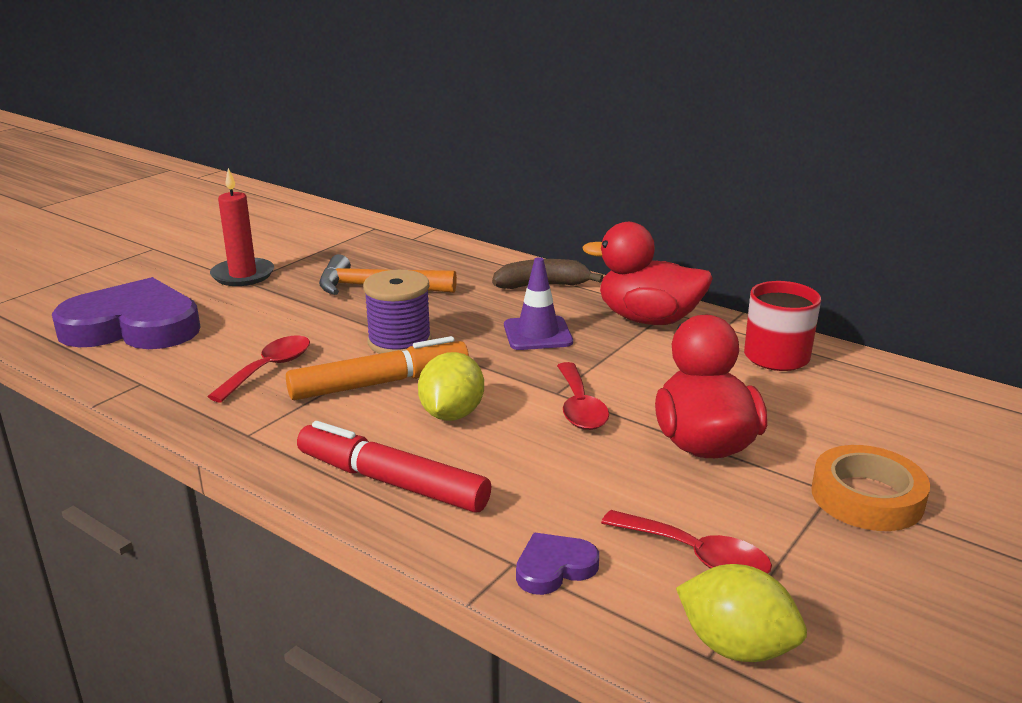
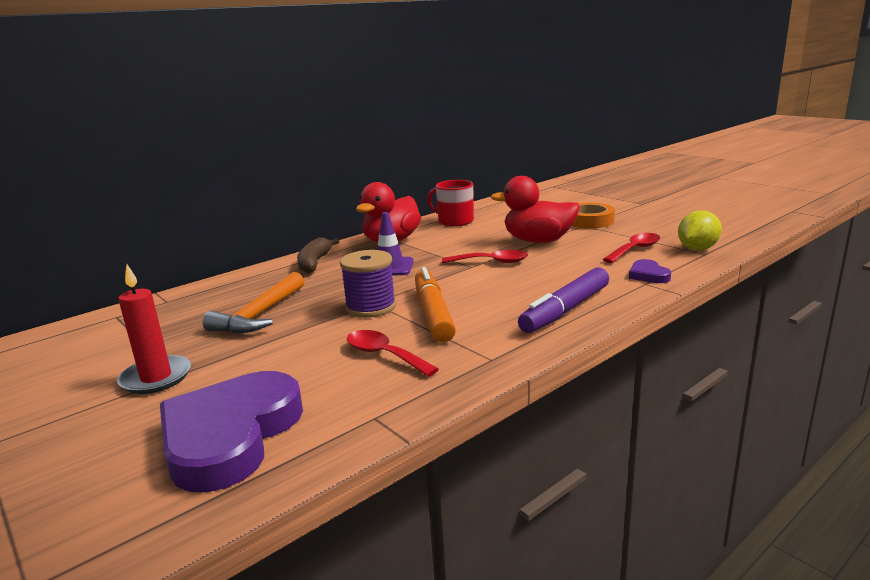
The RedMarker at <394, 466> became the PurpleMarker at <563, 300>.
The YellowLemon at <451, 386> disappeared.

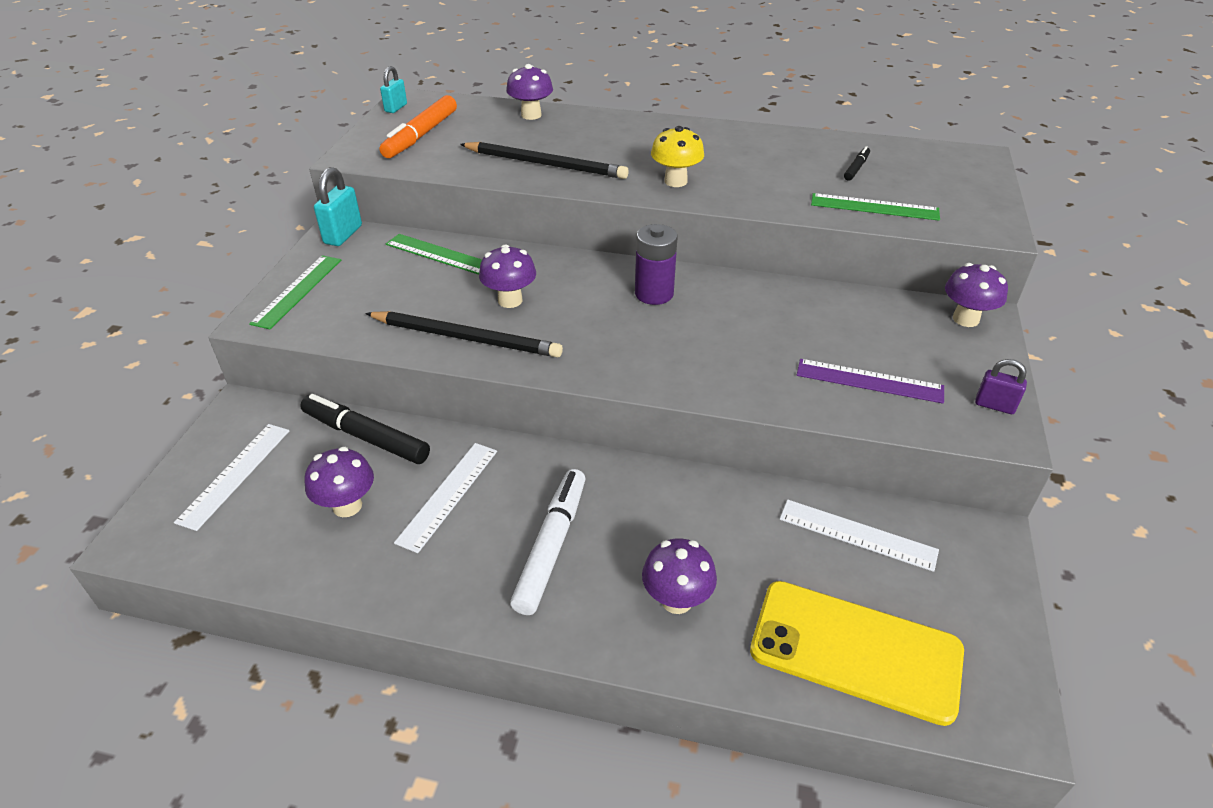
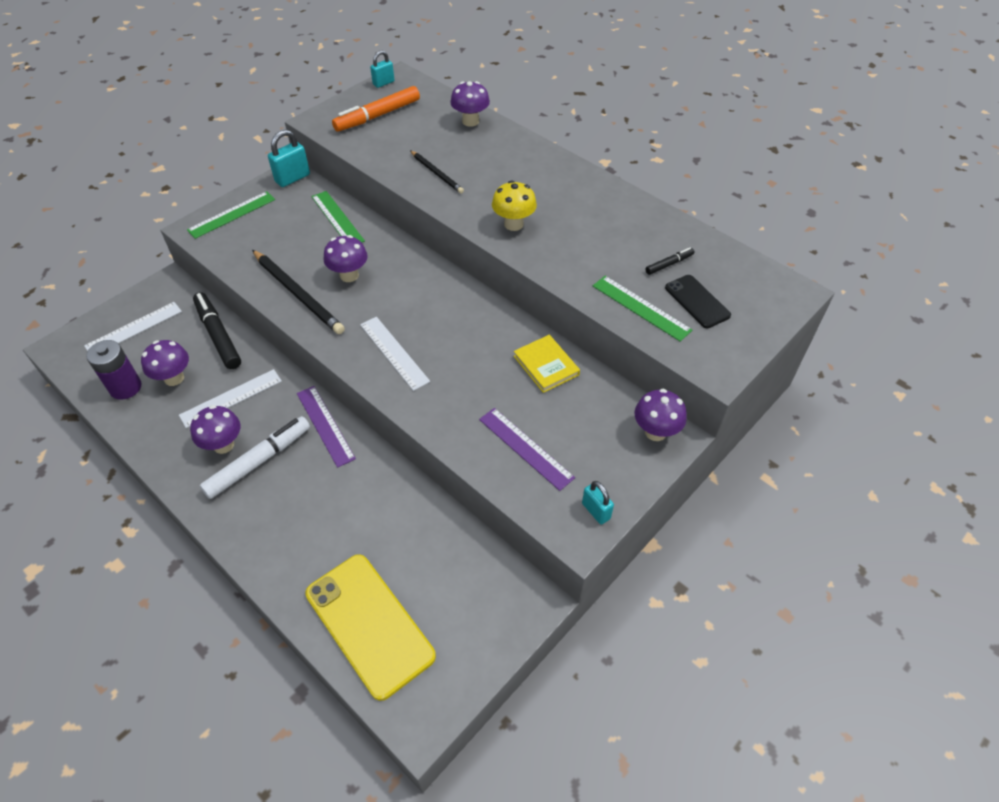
The BlackPencil at <544, 160> changed to 0.59 times the size.
The PurpleBattery moved from <656, 264> to <113, 370>.
The PurpleMushroom moved from <679, 576> to <215, 429>.
The WhiteRuler moved from <859, 536> to <395, 354>.
The PurplePadlock at <1001, 386> became the TurquoisePadlock at <598, 503>.
The PurpleRuler at <326, 427> appeared.
The YellowBook at <547, 364> appeared.
The BlackPhone at <698, 301> appeared.

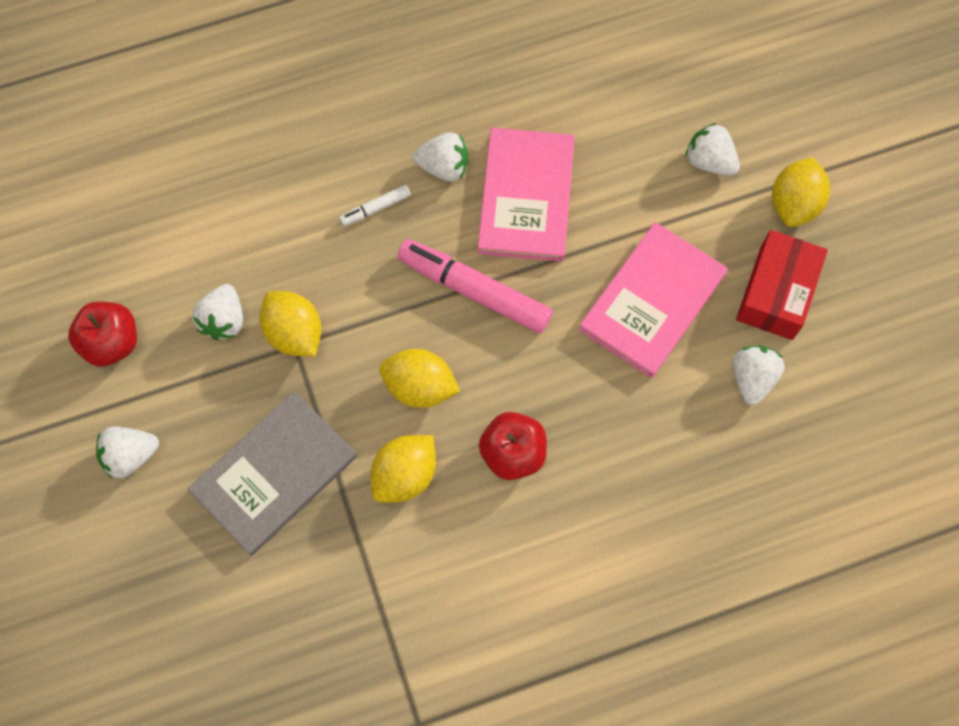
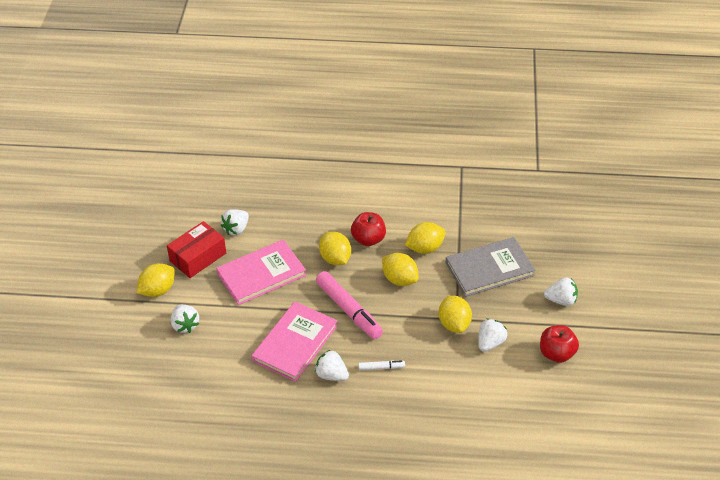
The YellowLemon at <335, 248> appeared.

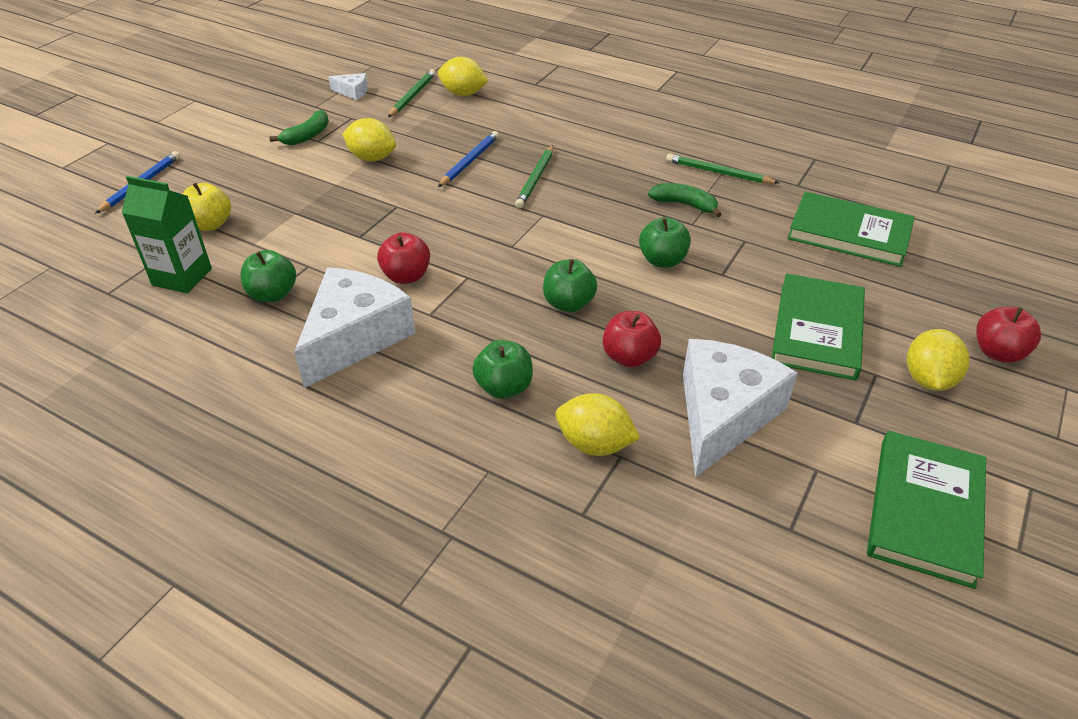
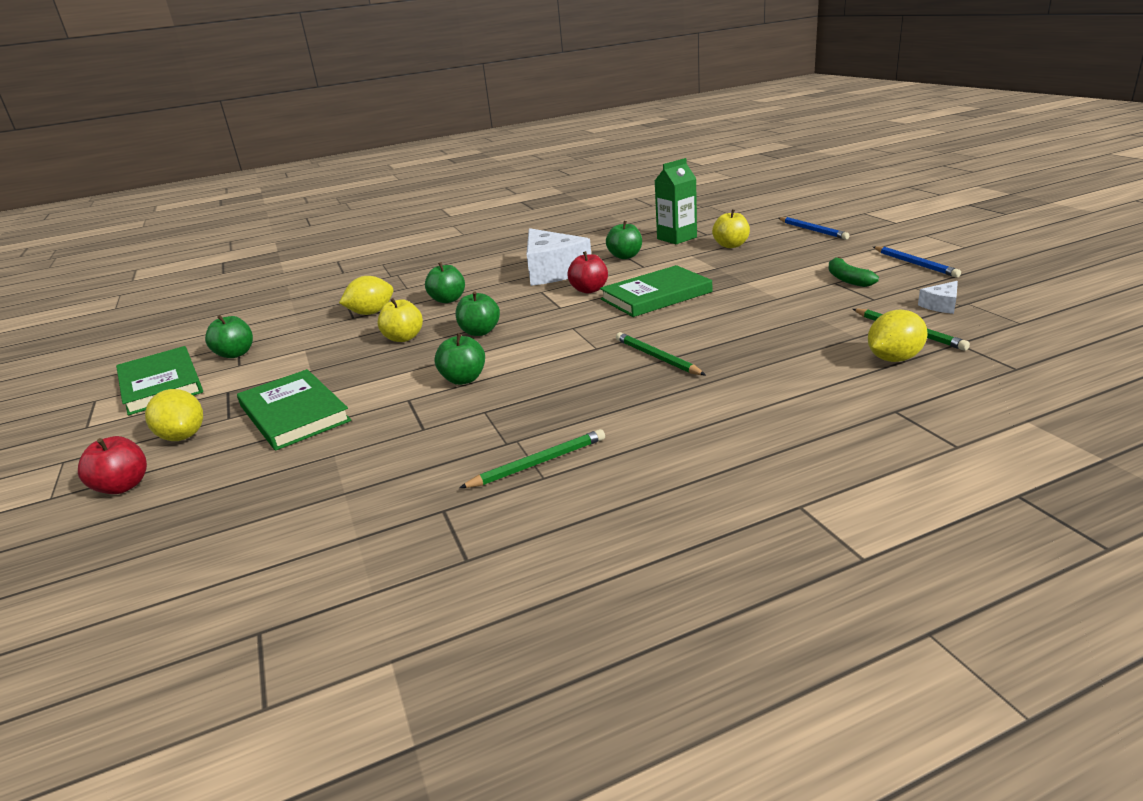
The YellowLemon at <369, 139> disappeared.
The BluePencil moved from <468, 159> to <917, 261>.
The RedApple at <631, 339> became the YellowApple at <400, 320>.
The GreenBanana at <685, 200> disappeared.
The WhiteCheese at <740, 408> disappeared.
The GreenBook moved from <851, 229> to <656, 291>.
The GreenApple at <229, 336> appeared.

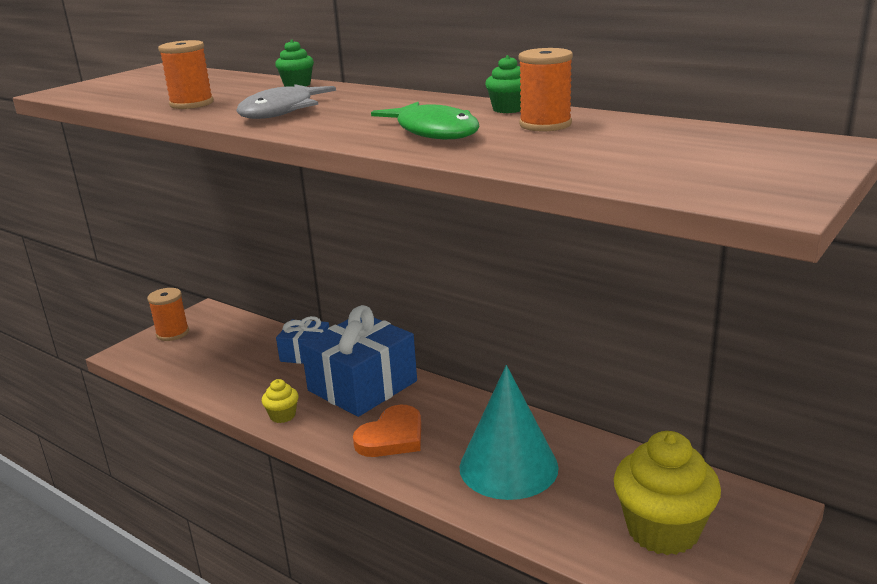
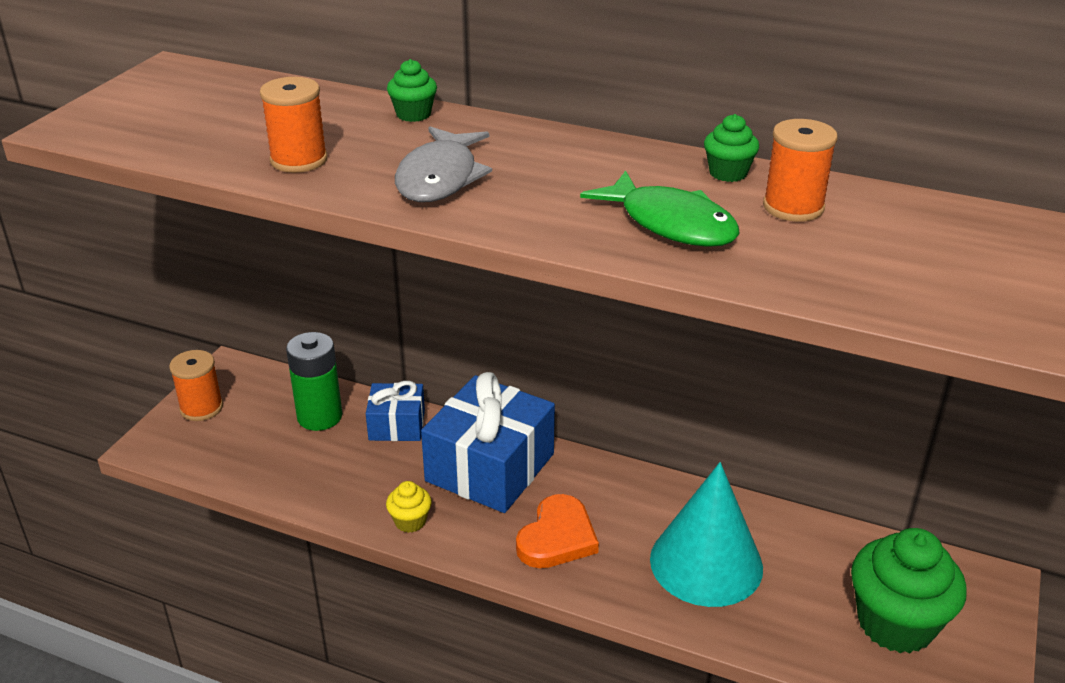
The YellowCupcake at <667, 493> became the GreenCupcake at <909, 590>.
The GreenBattery at <314, 381> appeared.

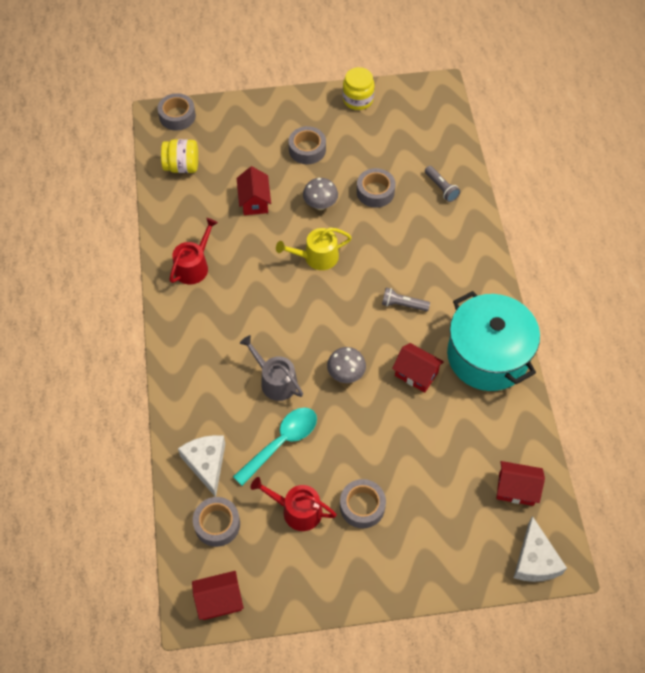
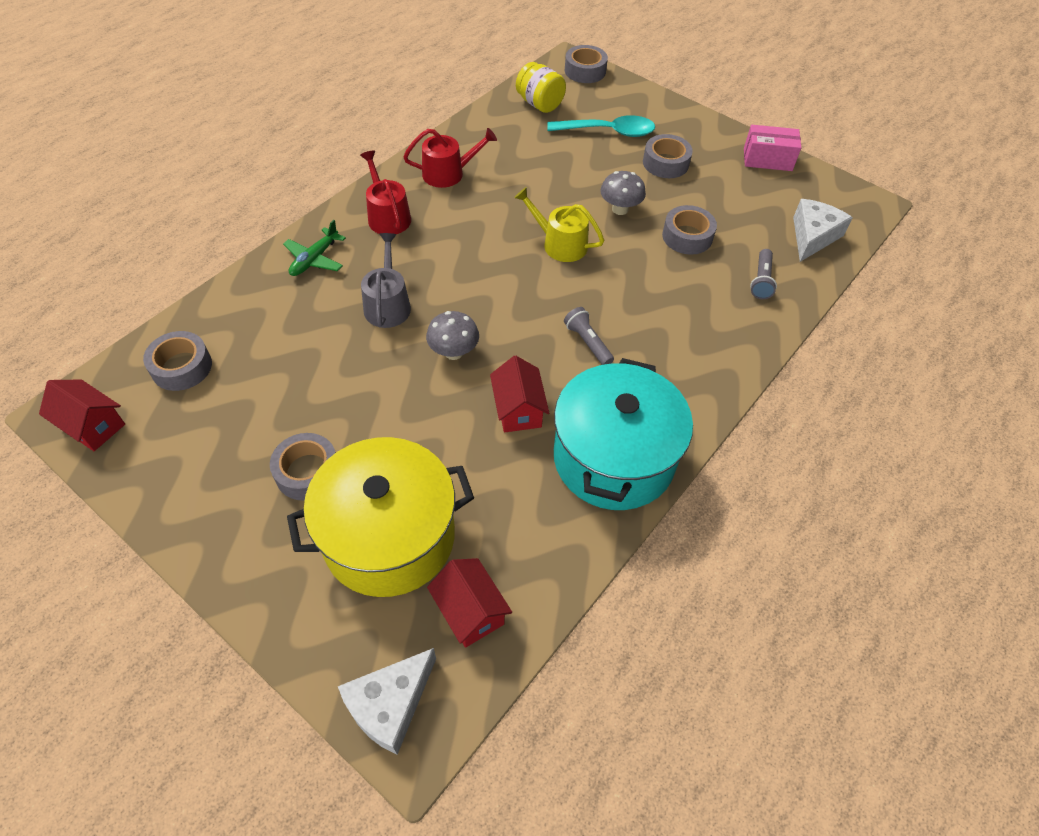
The WhiteCheese moved from <201, 466> to <823, 230>.
The TurquoiseSpoon moved from <275, 446> to <601, 126>.
The RedHouse at <254, 191> disappeared.
The RedWateringCan moved from <294, 504> to <385, 192>.
The YellowJar at <359, 88> was replaced by the PinkBox at <773, 148>.
The GreenPlane at <314, 248> appeared.
The YellowPot at <380, 517> appeared.

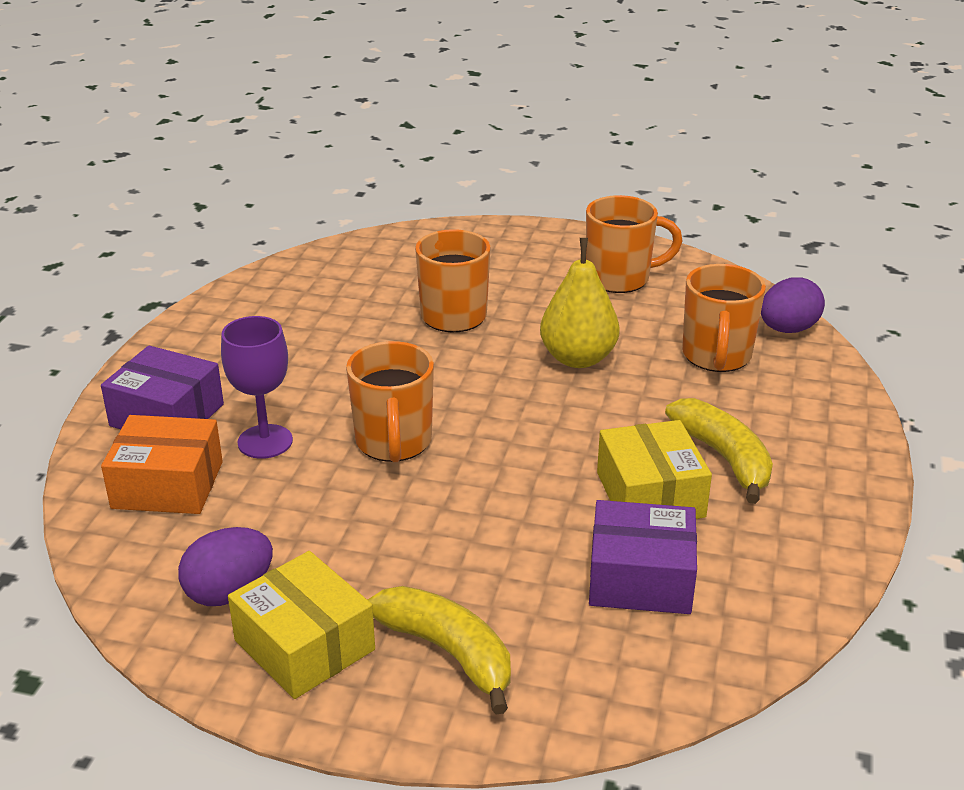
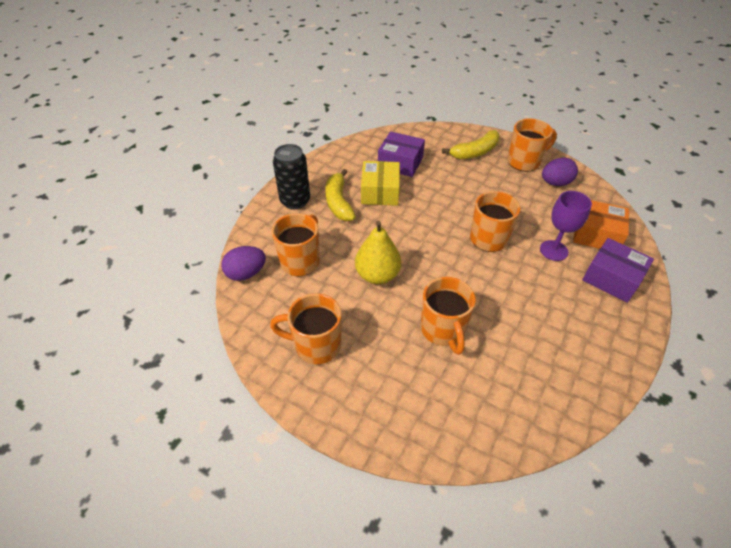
The YellowBox at <301, 625> was replaced by the OrangeMug at <532, 145>.
The YellowBanana at <439, 650> turned 90 degrees counterclockwise.
The BlackCan at <291, 176> appeared.

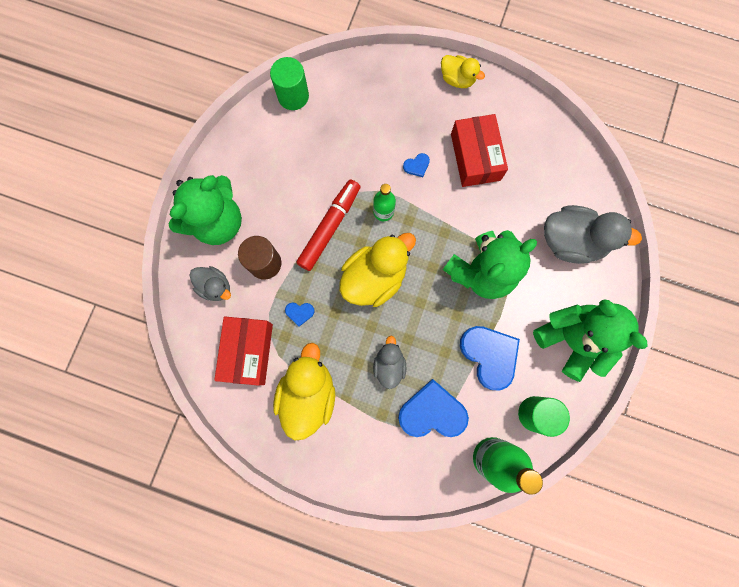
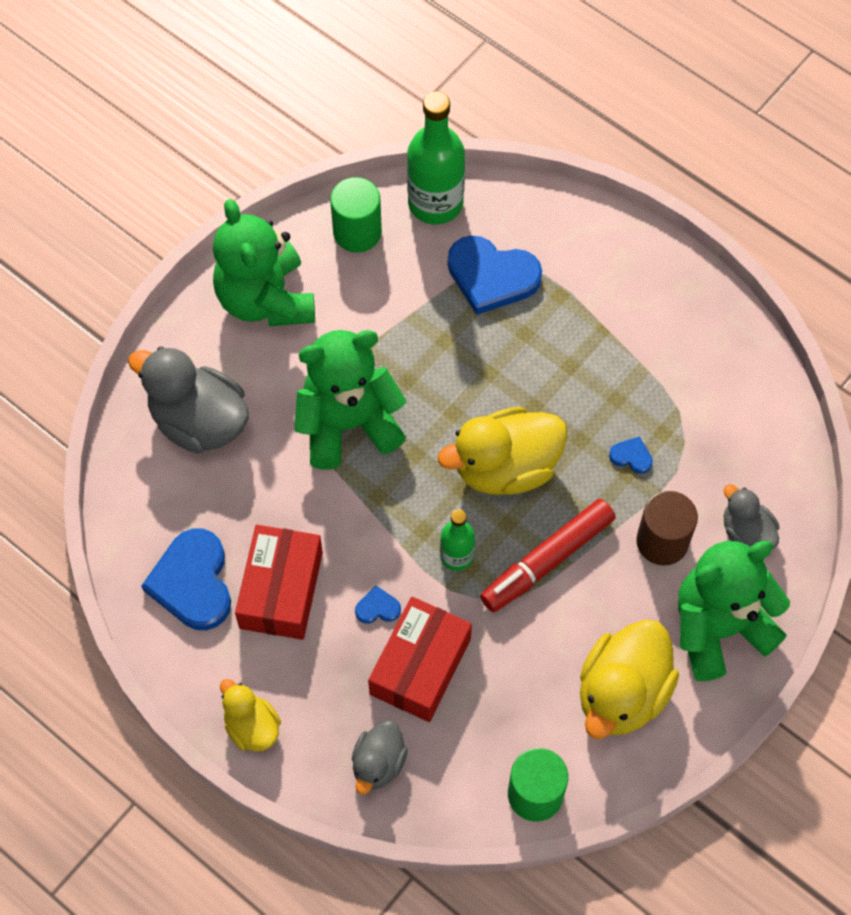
The RedBox moved from <243, 350> to <420, 659>.
The YellowDuck moved from <304, 392> to <629, 679>.
The GreyDuck moved from <389, 362> to <380, 757>.
The BlueHeart moved from <490, 358> to <186, 579>.

